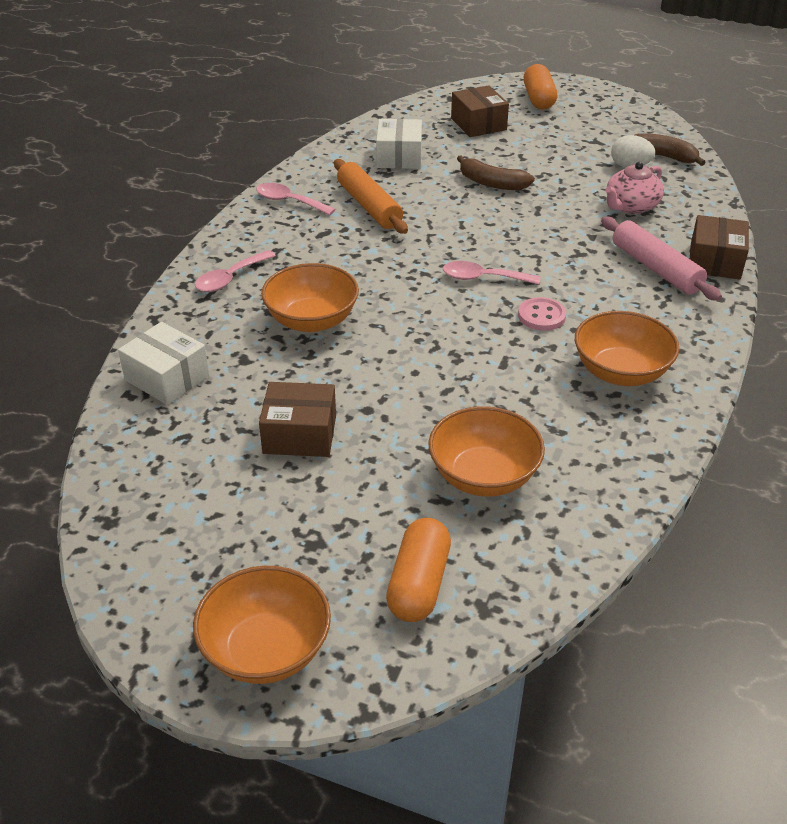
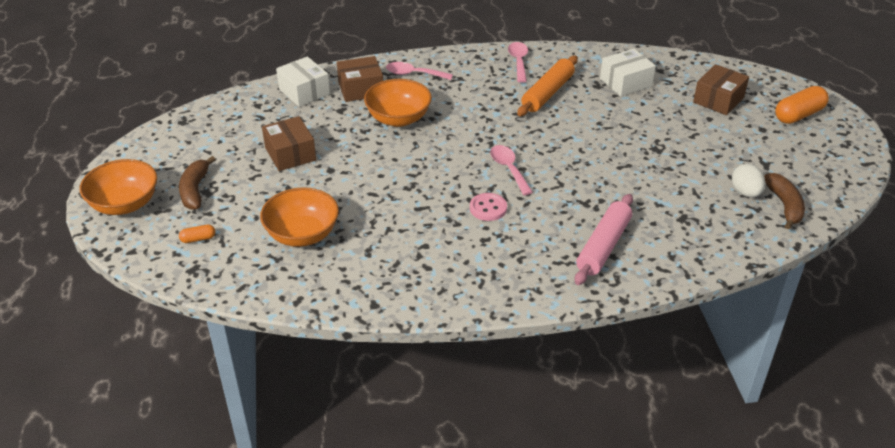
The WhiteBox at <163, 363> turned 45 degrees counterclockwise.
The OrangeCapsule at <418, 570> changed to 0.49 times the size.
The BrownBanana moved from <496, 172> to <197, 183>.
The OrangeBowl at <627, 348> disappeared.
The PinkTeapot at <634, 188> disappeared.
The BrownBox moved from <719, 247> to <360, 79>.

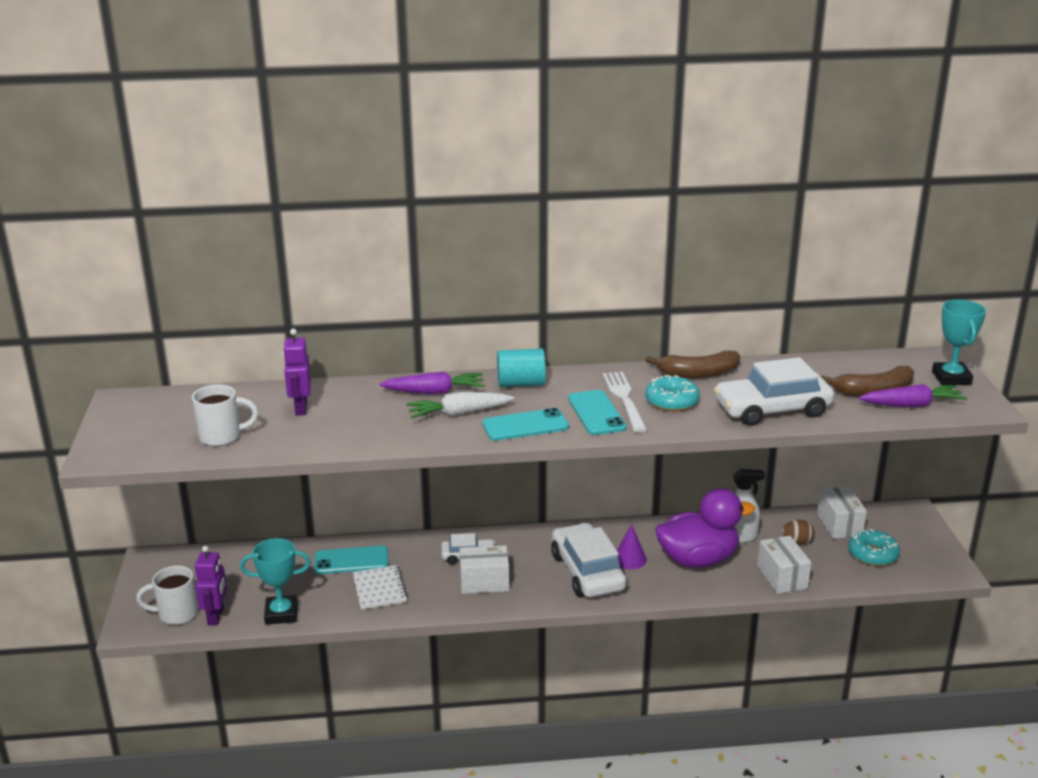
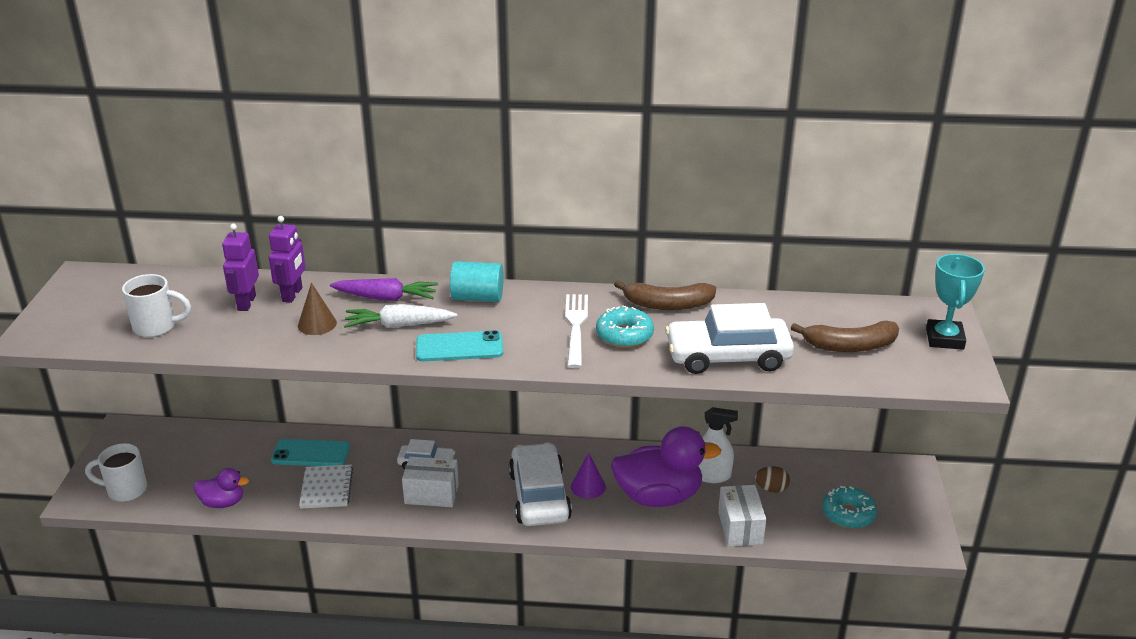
The PurpleRobot moved from <211, 586> to <287, 259>.
The TurquoiseTrophy at <275, 581> was replaced by the PurpleDuck at <221, 488>.
The TurquoisePhone at <597, 412> disappeared.
The WhiteBox at <842, 513> disappeared.
The PurpleCarrot at <913, 395> disappeared.
The BrownCone at <317, 309> appeared.

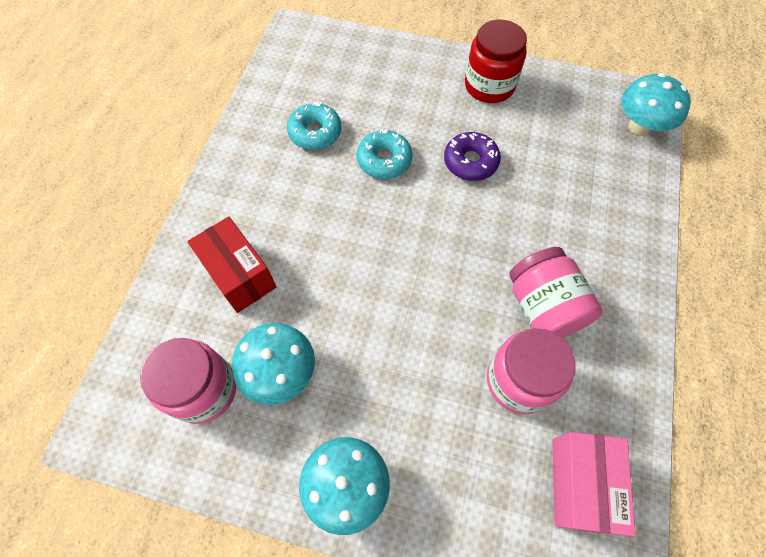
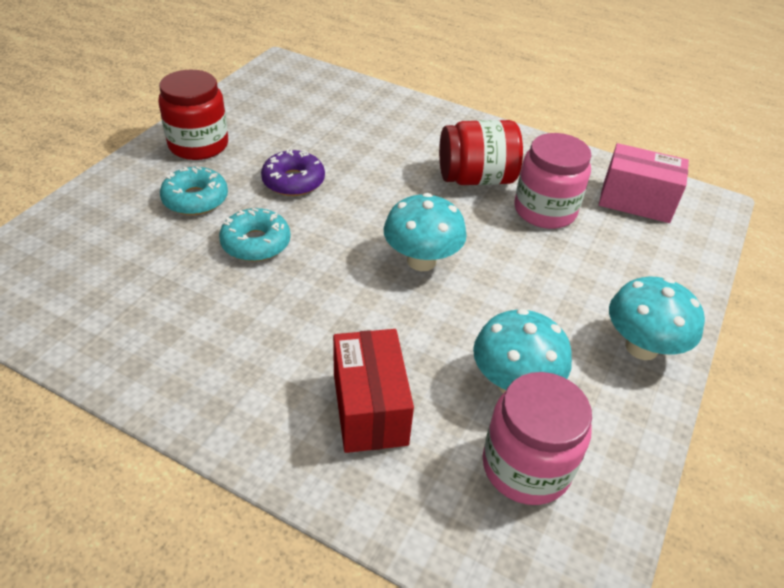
The RedBox at <231, 265> turned 75 degrees counterclockwise.
The TurquoiseDonut moved from <314, 126> to <194, 190>.
The PinkJar at <556, 292> became the RedJar at <481, 152>.
The TurquoiseMushroom moved from <656, 104> to <425, 232>.

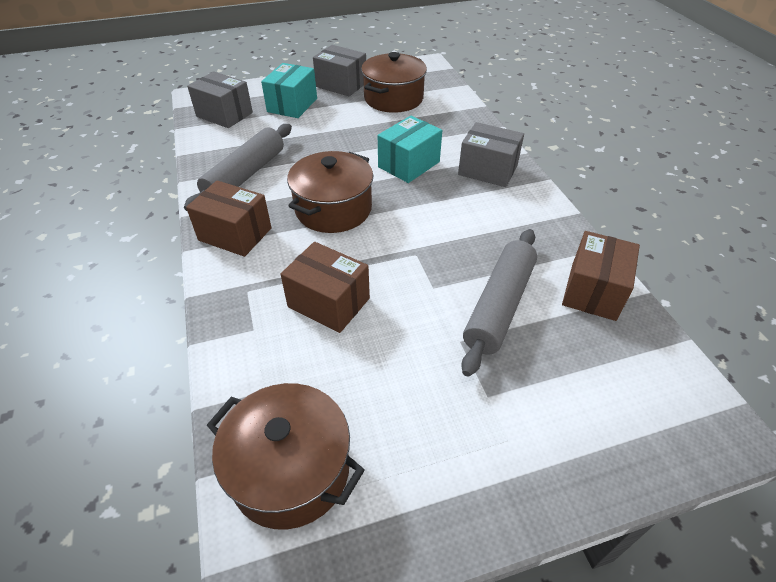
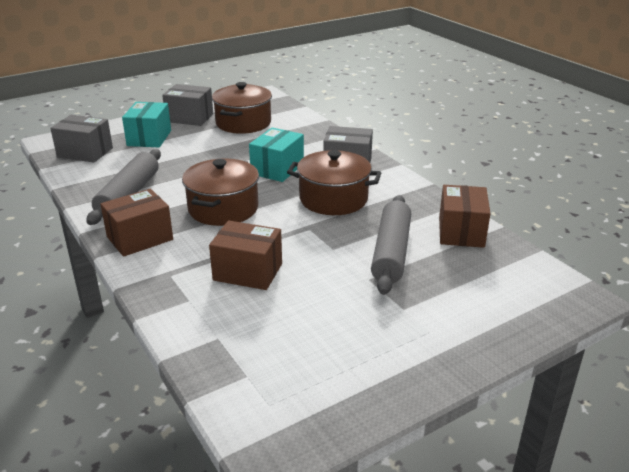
The BrownBox at <229, 218> turned 45 degrees counterclockwise.
The BrownPot moved from <286, 456> to <334, 182>.

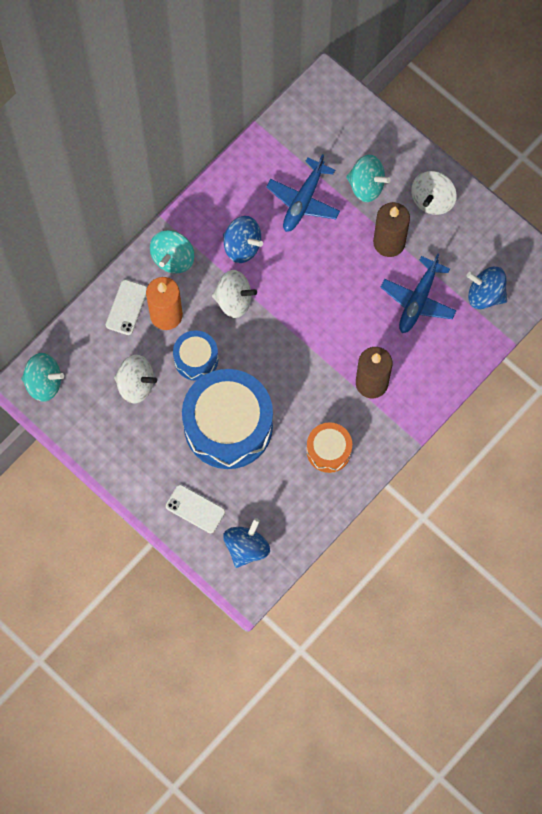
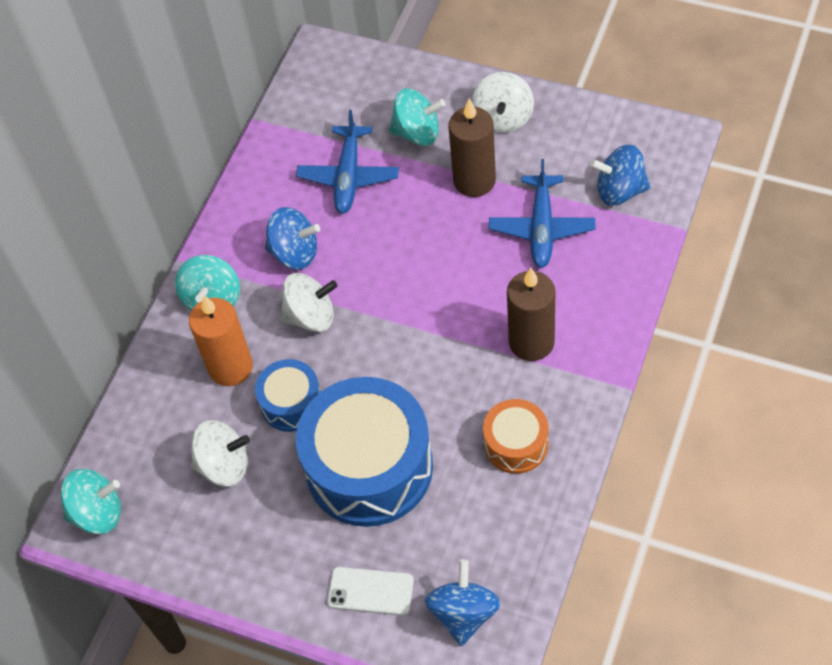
The WhitePhone at <126, 307> disappeared.

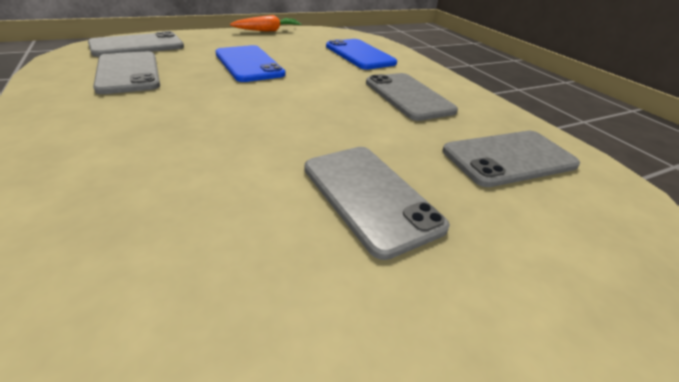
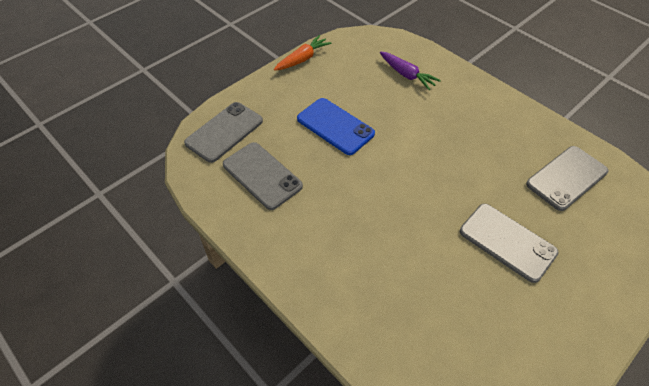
The BluePhone at <361, 54> was replaced by the PurpleCarrot at <410, 70>.
The GreyPhone at <412, 97> disappeared.

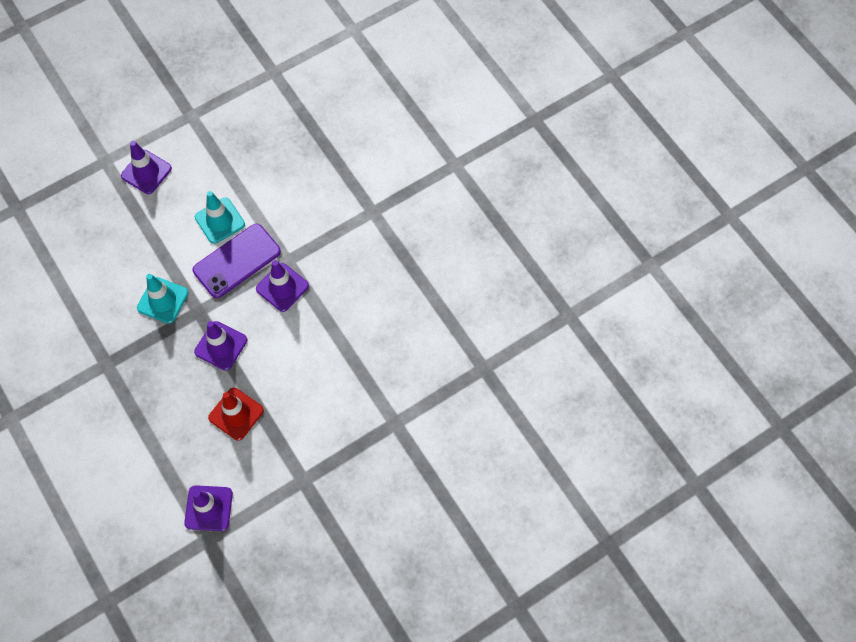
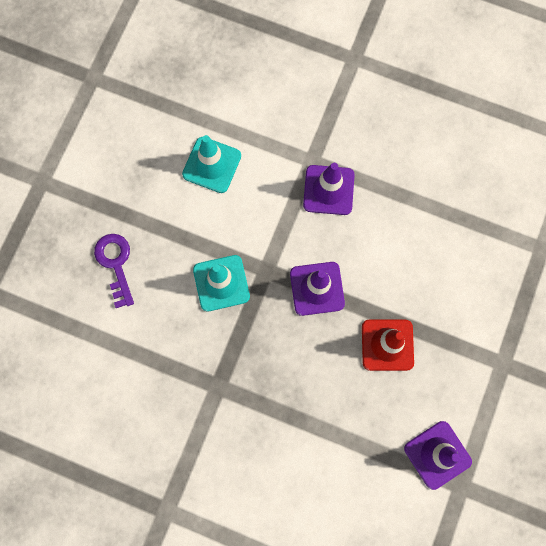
The PurpleTrafficCone at <146, 167> disappeared.
The PurplePhone at <237, 261> disappeared.
The PurpleKey at <114, 271> appeared.

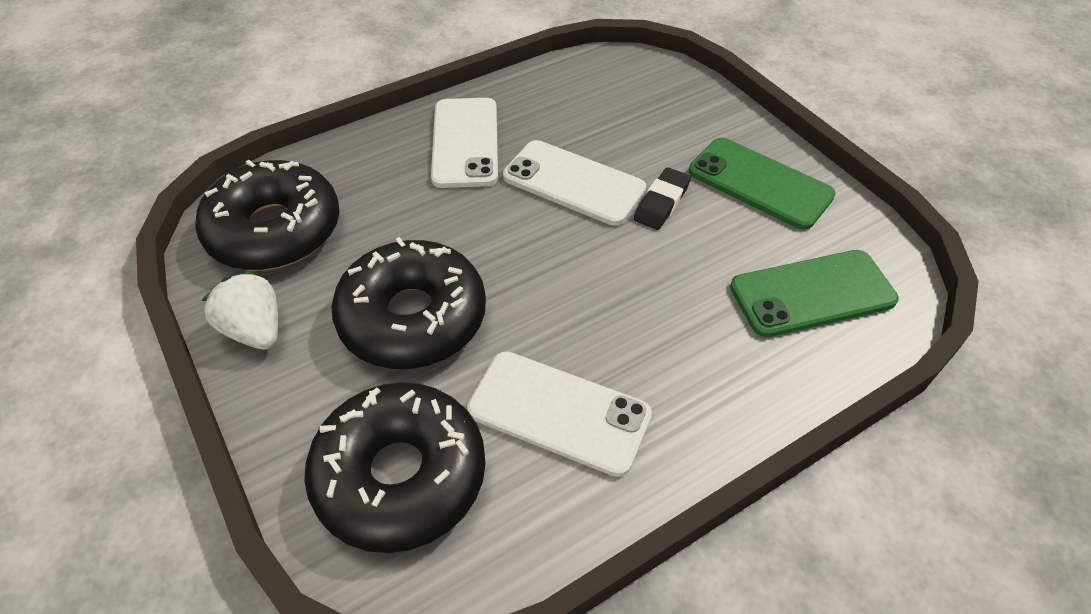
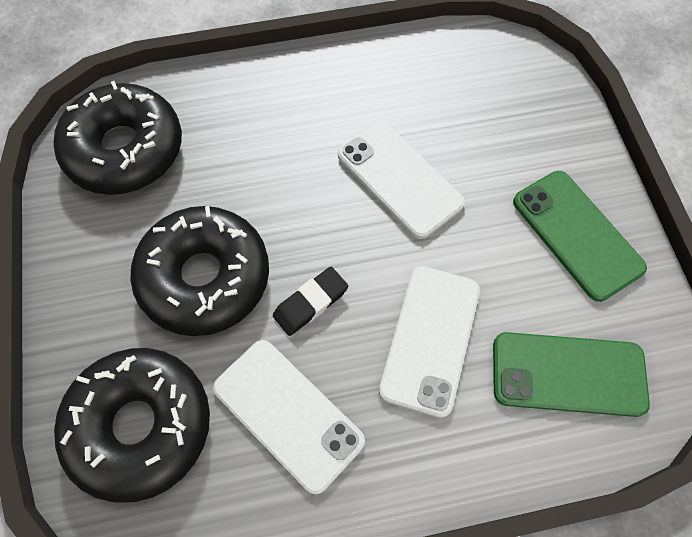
The WhiteStrawberry at <239, 310> disappeared.
The WhitePhone moved from <464, 143> to <429, 342>.
The BlackEraser moved from <662, 198> to <310, 301>.

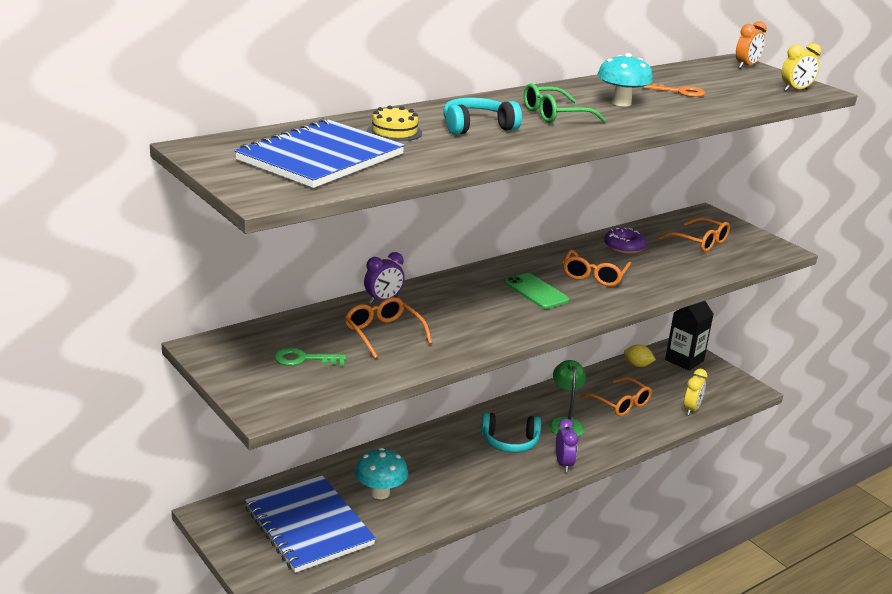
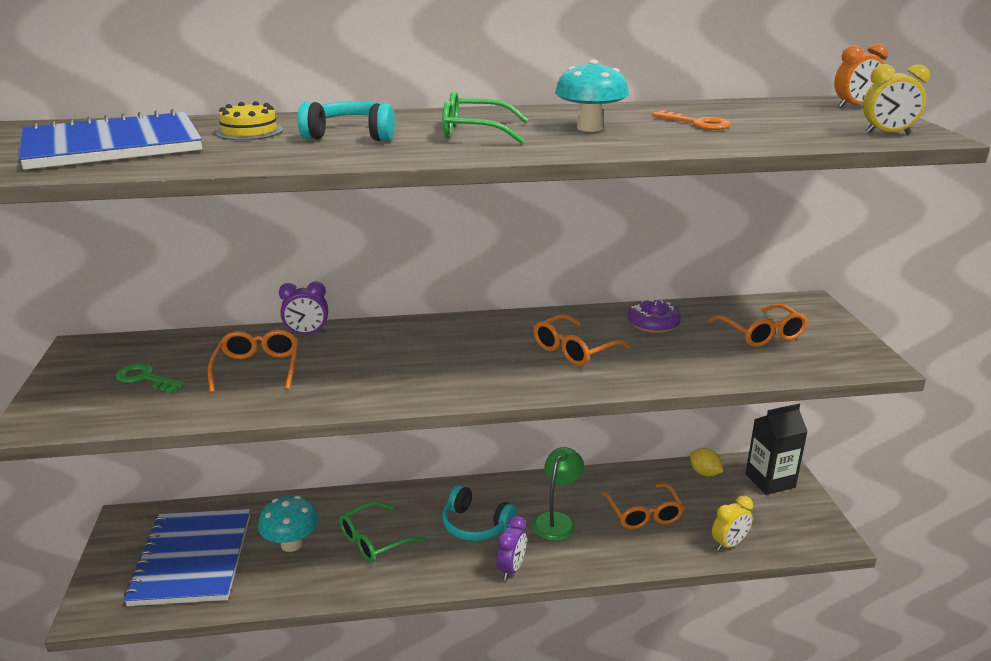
The GreenPhone at <536, 291> disappeared.
The GreenGlasses at <382, 532> appeared.

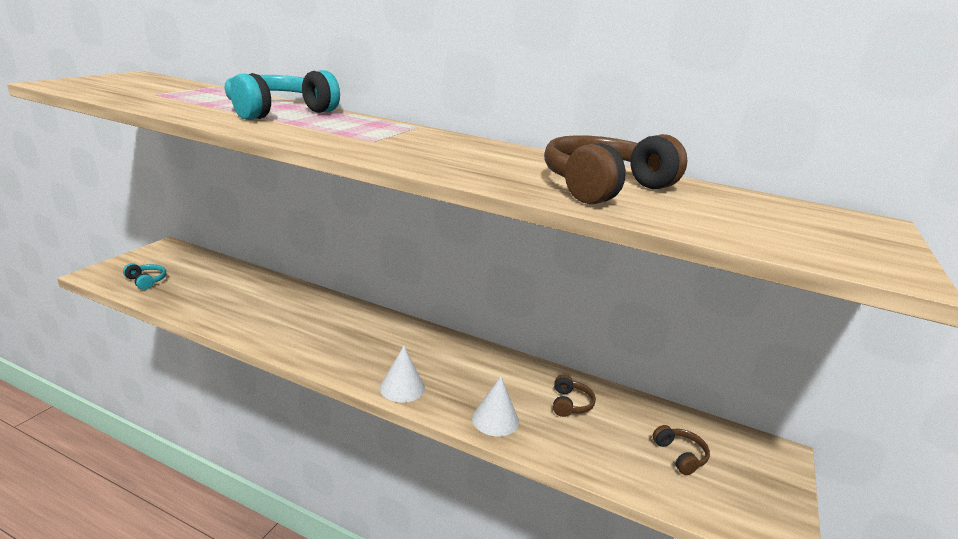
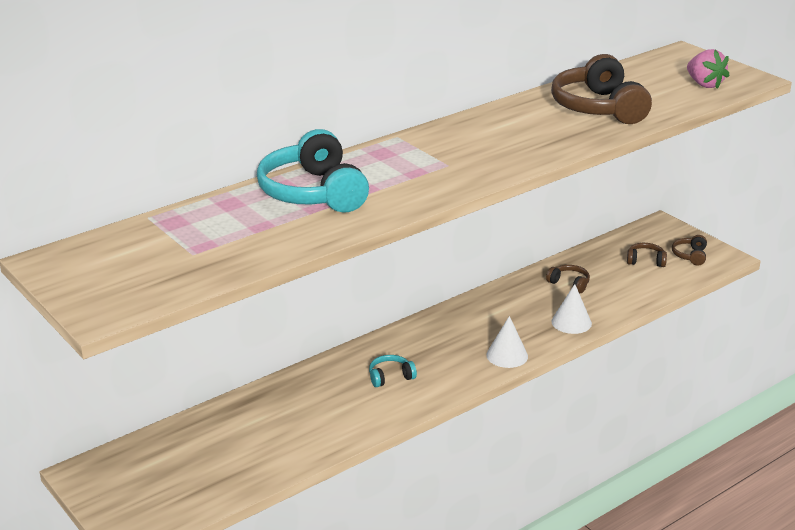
The TurquoiseHeadphones moved from <144, 276> to <393, 371>.
The BrownHeadphones at <689, 250> appeared.
The PinkStrawberry at <708, 68> appeared.

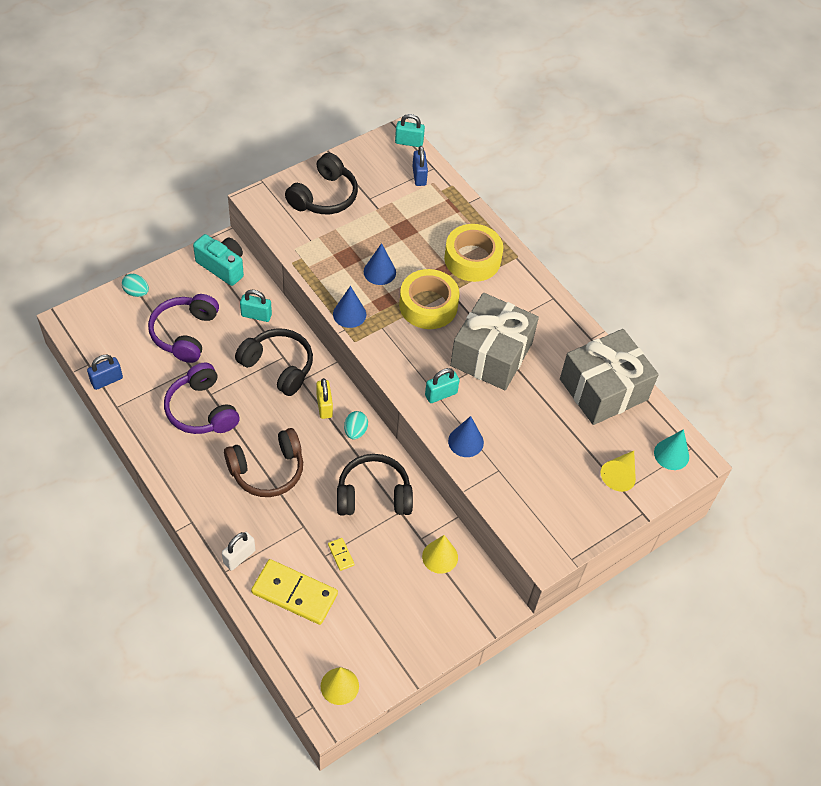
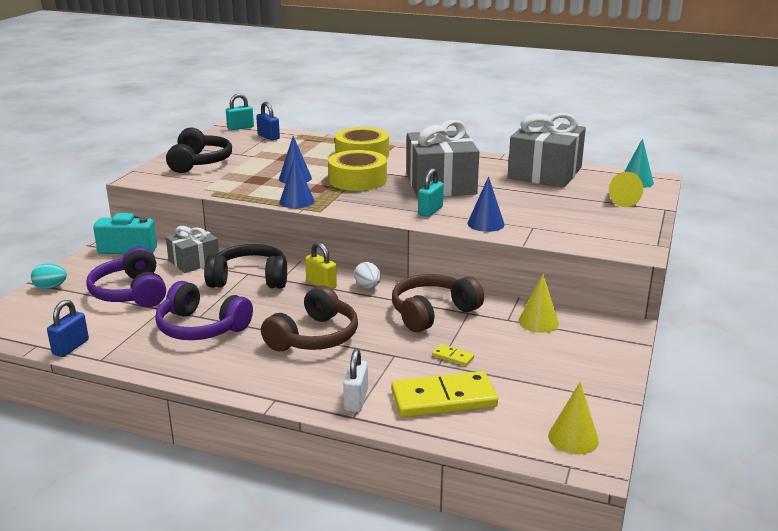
The TurquoisePadlock at <256, 306> was replaced by the GreyGift at <192, 249>.
The BlackHeadphones at <375, 485> became the BrownHeadphones at <438, 303>.
The TurquoiseEgg at <356, 425> became the WhiteEgg at <367, 275>.

